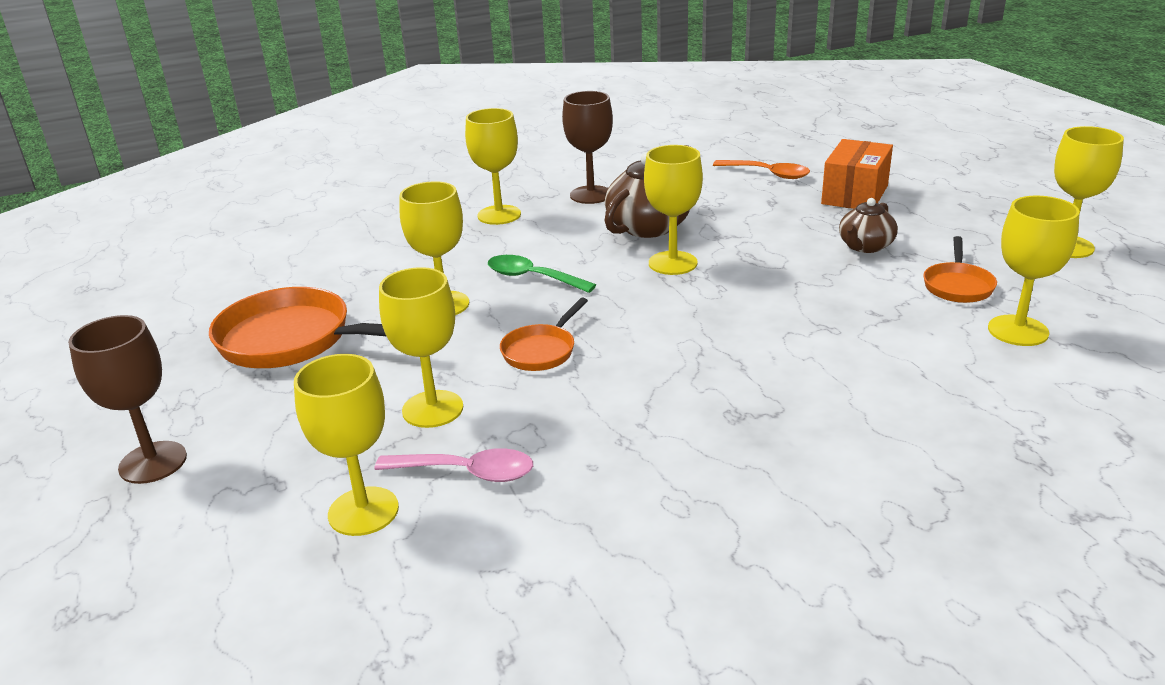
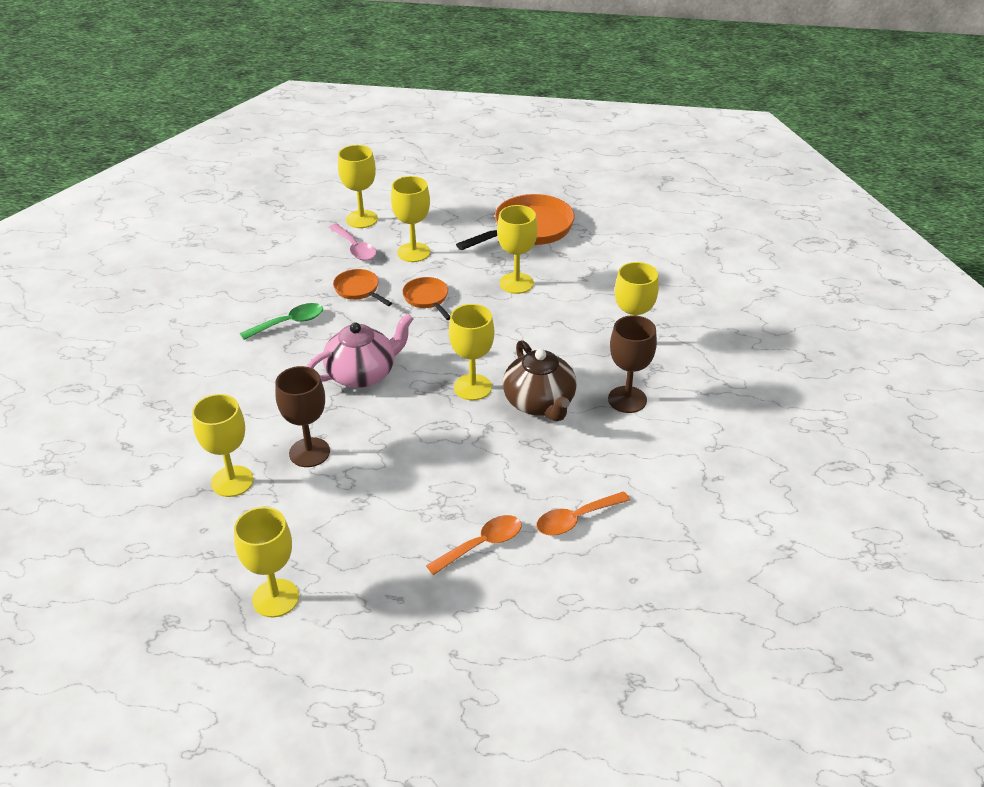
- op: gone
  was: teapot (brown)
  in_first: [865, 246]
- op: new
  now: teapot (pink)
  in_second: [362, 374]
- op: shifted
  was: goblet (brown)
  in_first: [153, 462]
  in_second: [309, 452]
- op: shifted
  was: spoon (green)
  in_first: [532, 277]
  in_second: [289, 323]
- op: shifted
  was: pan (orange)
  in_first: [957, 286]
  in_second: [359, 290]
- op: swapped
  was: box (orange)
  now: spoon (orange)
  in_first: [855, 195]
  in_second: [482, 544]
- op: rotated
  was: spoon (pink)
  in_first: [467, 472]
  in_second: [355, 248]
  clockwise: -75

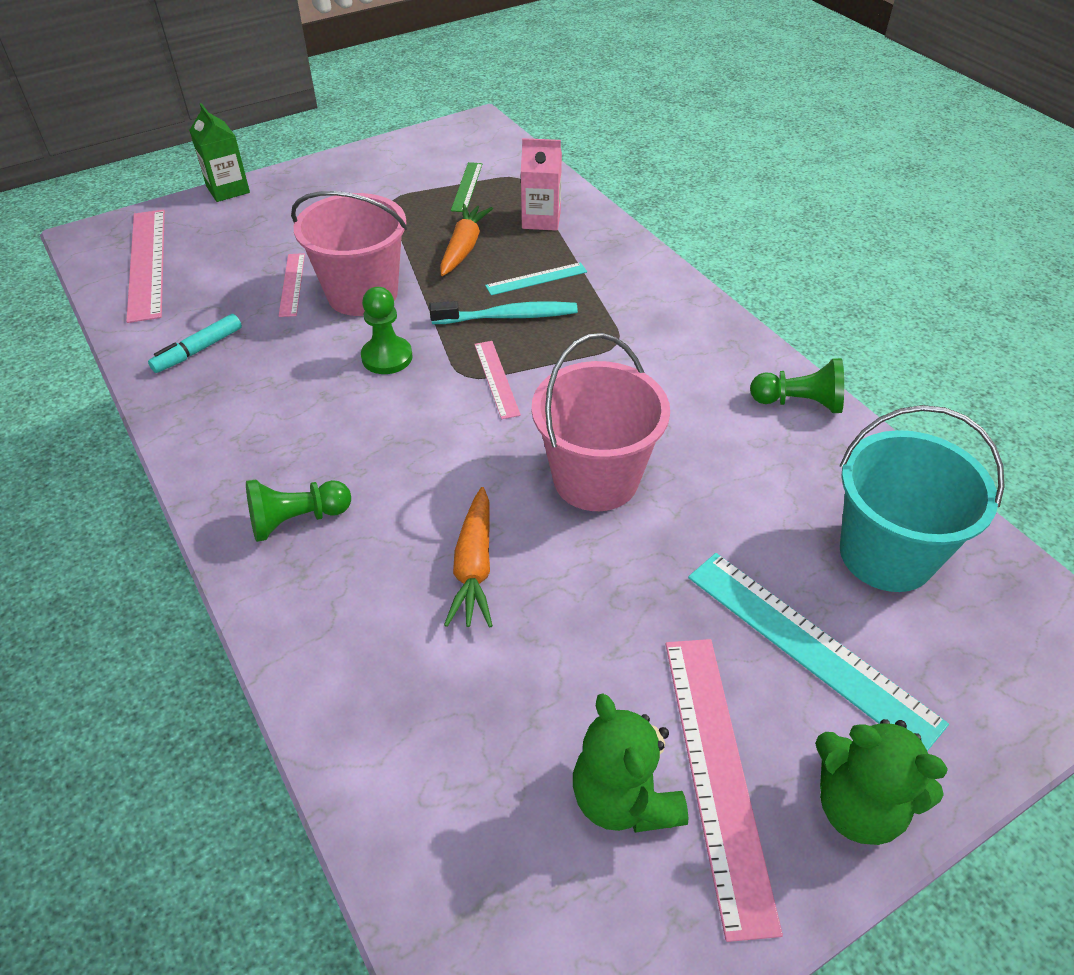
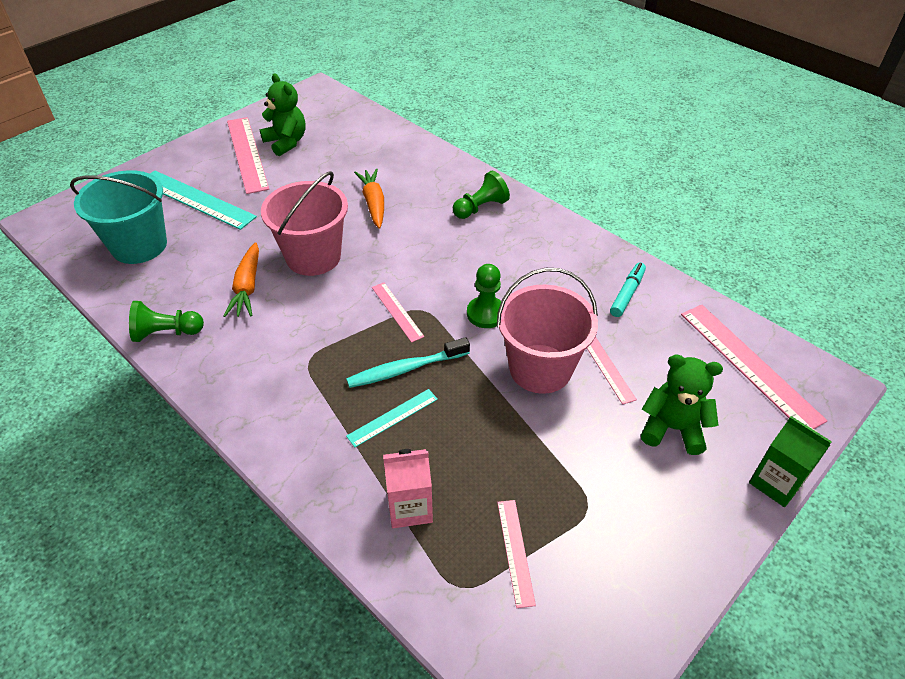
- op: shifted
  was: carrot (orange)
  in_first: [464, 248]
  in_second: [247, 287]
- op: shifted
  was: teddy bear (green)
  in_first: [858, 806]
  in_second: [672, 428]
- op: repainted
  was: ruler (green)
  now: ruler (pink)
  in_first: [467, 187]
  in_second: [515, 551]

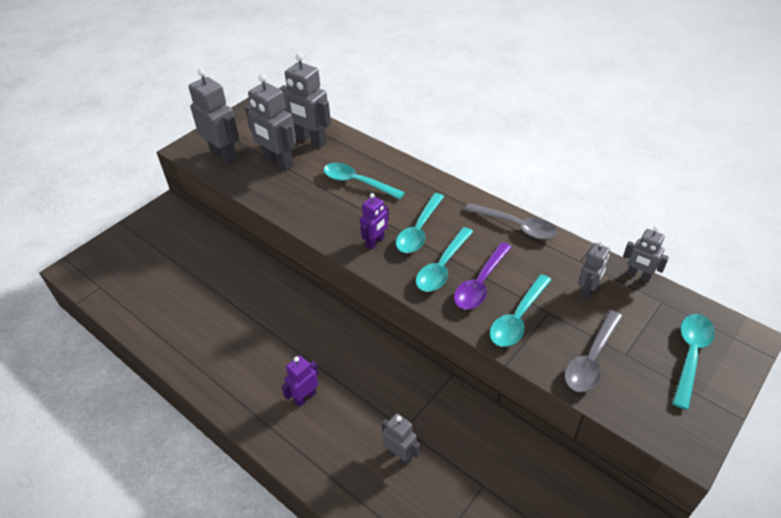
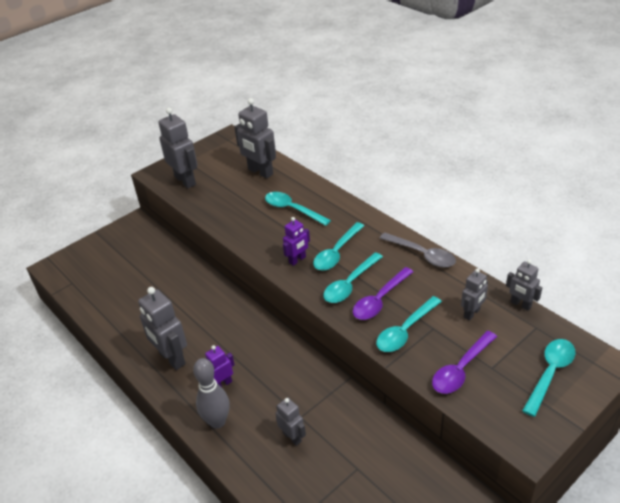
- op: new
  now: bowling pin (grey)
  in_second: [217, 422]
- op: shifted
  was: robot (grey)
  in_first: [278, 162]
  in_second: [171, 358]
- op: repainted
  was: spoon (grey)
  now: spoon (purple)
  in_first: [591, 359]
  in_second: [461, 369]

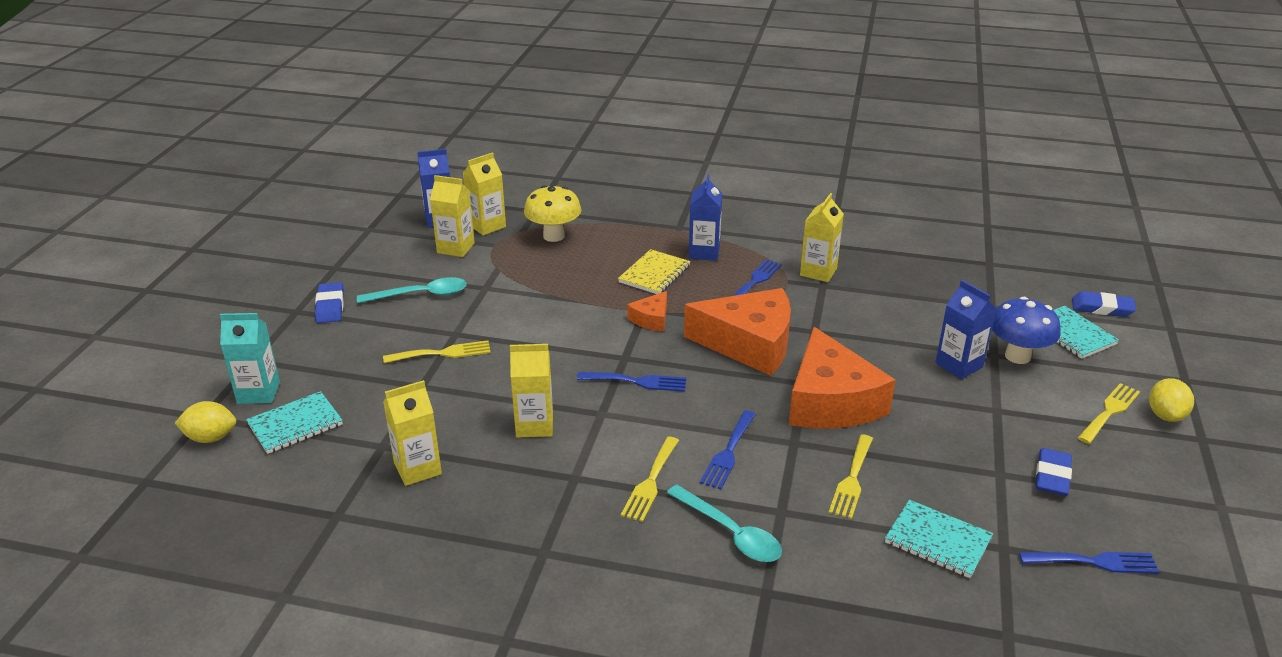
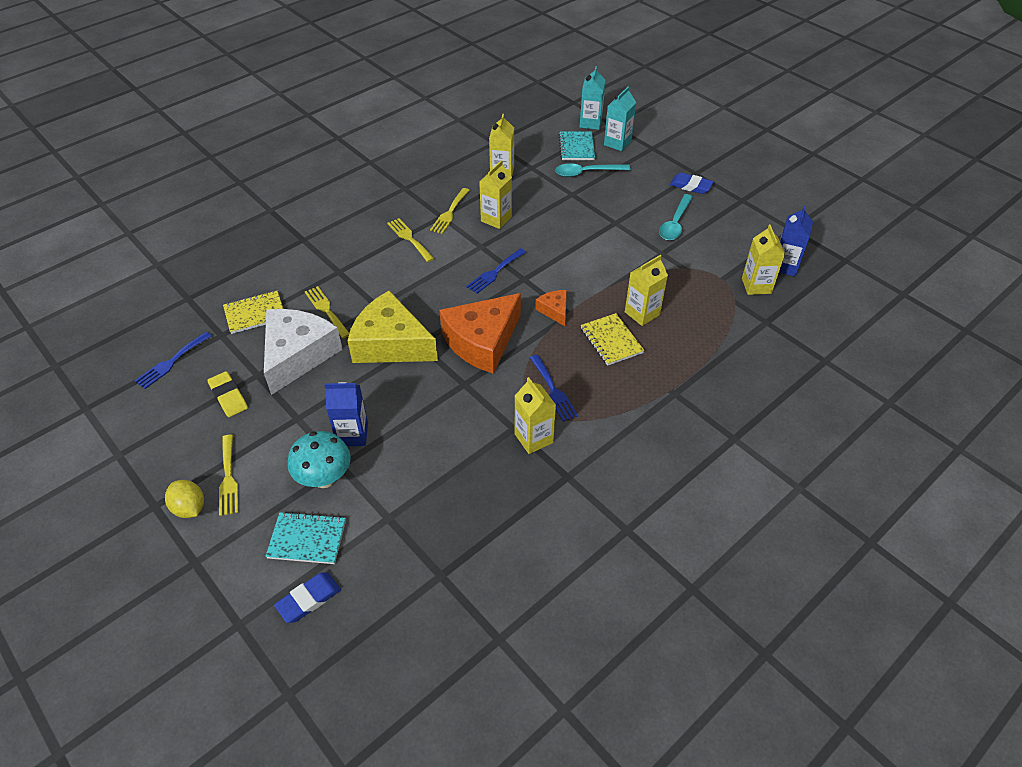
- op: gone
  was: mushroom (yellow)
  in_first: [554, 236]
- op: gone
  was: carton (blue)
  in_first: [704, 252]
- op: gone
  was: fork (blue)
  in_first: [728, 453]
- op: new
  now: cheese (white)
  in_second: [297, 355]
- op: shifted
  was: fork (yellow)
  in_first: [443, 353]
  in_second: [449, 213]
- op: shifted
  was: carton (yellow)
  in_first: [455, 248]
  in_second: [642, 313]
- op: shifted
  was: spoon (turquoise)
  in_first: [730, 533]
  in_second: [586, 173]
- op: swapped
  was: lemon (yellow)
  now: carton (turquoise)
  in_first: [211, 438]
  in_second: [590, 123]
- op: repainted
  was: cheese (orange)
  now: cheese (yellow)
  in_first: [831, 401]
  in_second: [390, 343]
- op: repainted
  was: notebook (turquoise)
  now: notebook (yellow)
  in_first: [937, 541]
  in_second: [255, 313]
- op: repainted
  was: mushroom (blue)
  now: mushroom (turquoise)
  in_first: [1017, 356]
  in_second: [324, 478]
- op: repainted
  was: eraser (blue)
  now: eraser (yellow)
  in_first: [1052, 476]
  in_second: [228, 396]

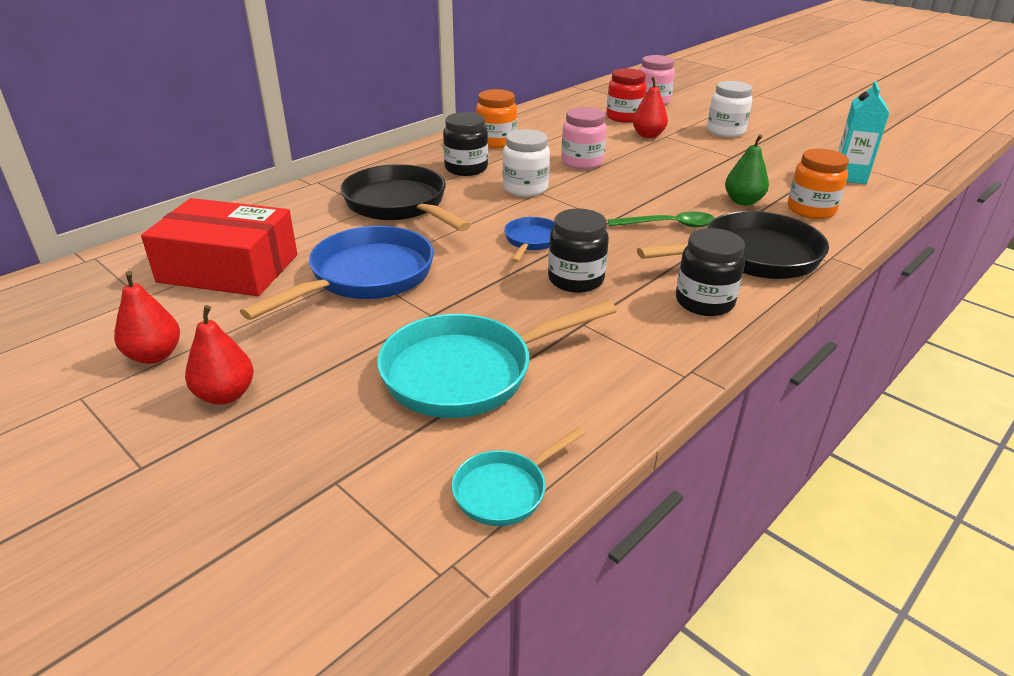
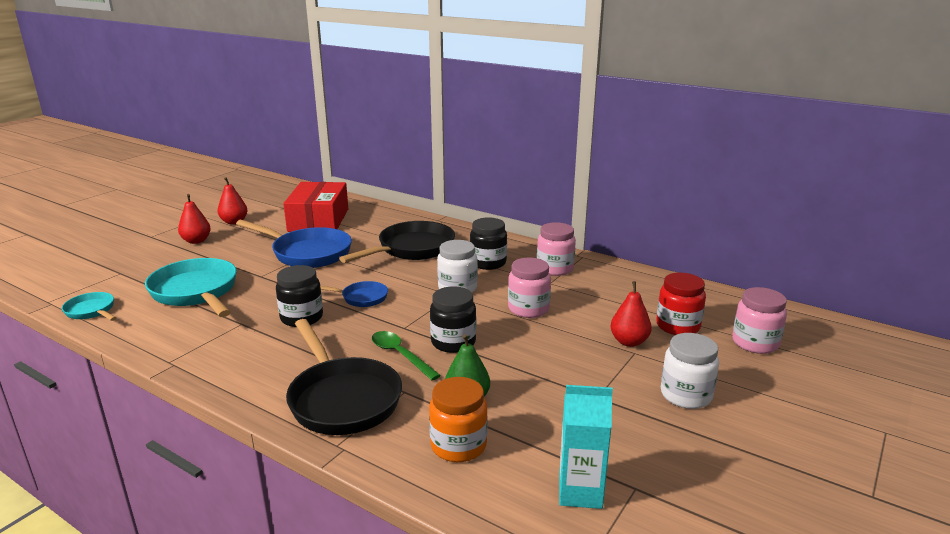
- op: shifted
  was: jar (black)
  in_first: [704, 302]
  in_second: [453, 342]
- op: repainted
  was: jar (orange)
  now: jar (pink)
  in_first: [496, 142]
  in_second: [555, 268]
- op: rotated
  was: spoon (green)
  in_first: [668, 225]
  in_second: [400, 355]
  clockwise: 150

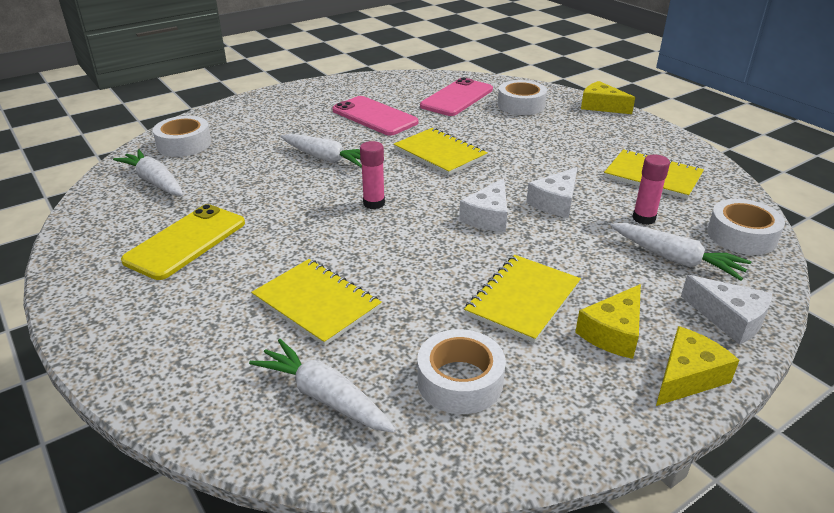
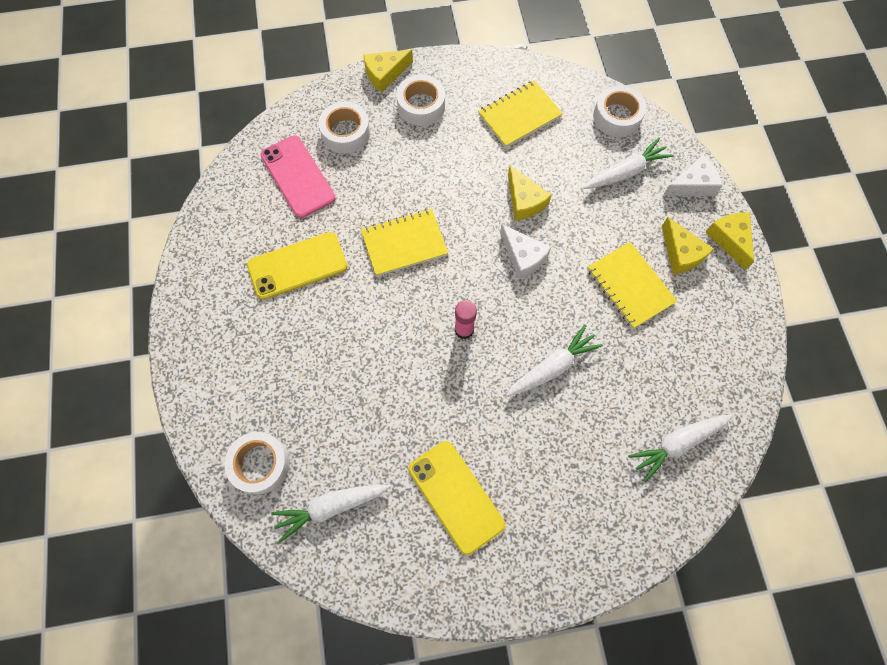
- op: gone
  was: notebook (yellow)
  in_first: [316, 303]
- op: gone
  was: glue stick (pink)
  in_first: [643, 218]
- op: shifted
  was: carrot (white)
  in_first: [326, 158]
  in_second: [552, 367]
- op: shifted
  was: tape (white)
  in_first: [460, 381]
  in_second: [421, 106]
- op: repainted
  was: phone (pink)
  now: phone (yellow)
  in_first: [374, 116]
  in_second: [297, 266]
- op: repainted
  was: cheese (white)
  now: cheese (yellow)
  in_first: [555, 202]
  in_second: [524, 201]

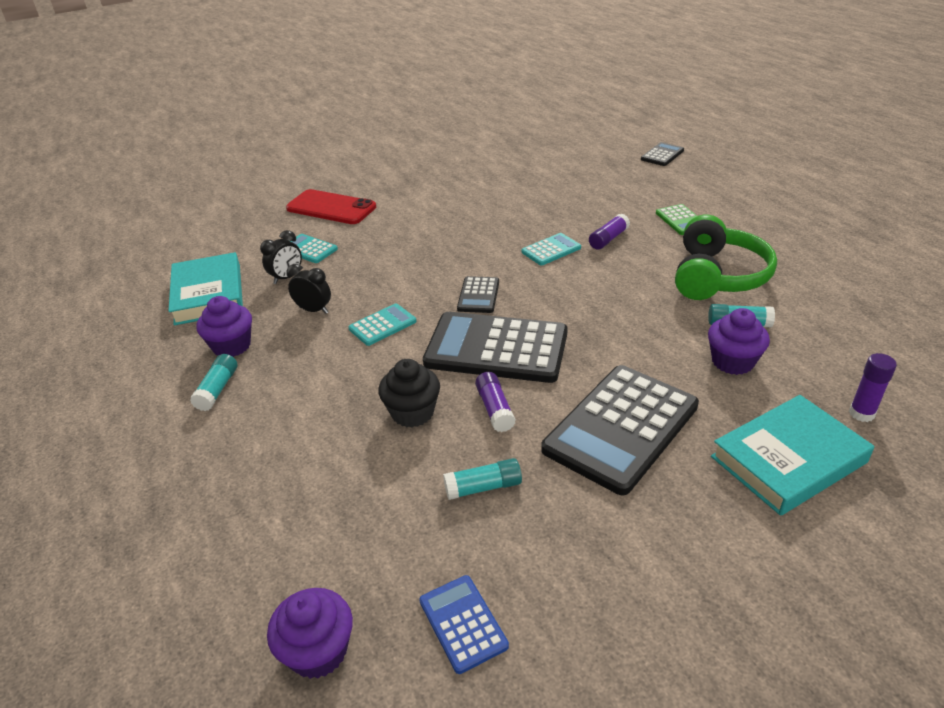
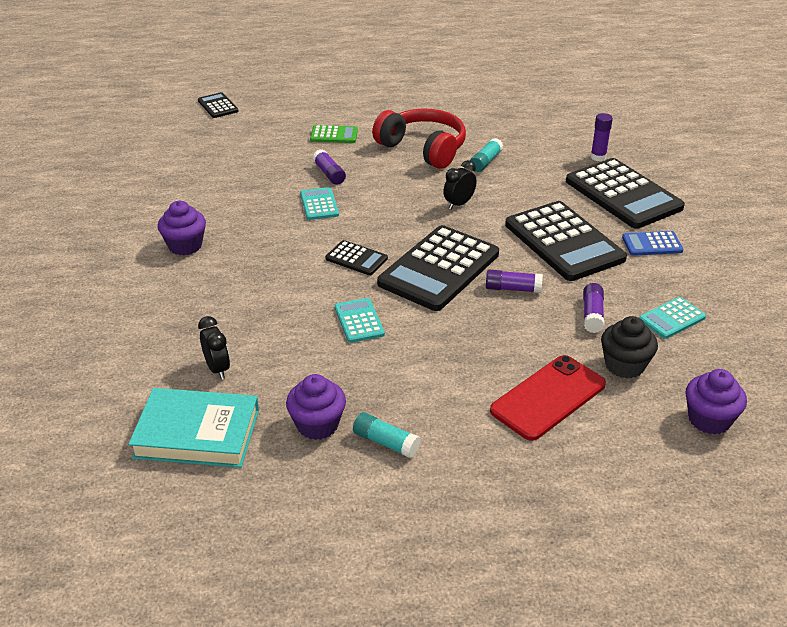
- op: shifted
  was: phone (red)
  in_first: [331, 208]
  in_second: [548, 397]
- op: shifted
  was: clock (black)
  in_first: [314, 310]
  in_second: [459, 204]
- op: shifted
  was: calculator (turquoise)
  in_first: [309, 249]
  in_second: [672, 318]
- op: shifted
  was: cupcake (black)
  in_first: [412, 412]
  in_second: [624, 365]
- op: shifted
  was: calculator (blue)
  in_first: [463, 623]
  in_second: [652, 244]
- op: shifted
  was: cupcake (purple)
  in_first: [732, 362]
  in_second: [185, 246]
- op: swapped
  was: book (turquoise)
  now: calculator (black)
  in_first: [788, 459]
  in_second: [623, 194]
- op: repainted
  was: glue stick (turquoise)
  now: glue stick (purple)
  in_first: [483, 487]
  in_second: [592, 314]
- op: repainted
  was: headphones (green)
  now: headphones (red)
  in_first: [717, 276]
  in_second: [423, 149]

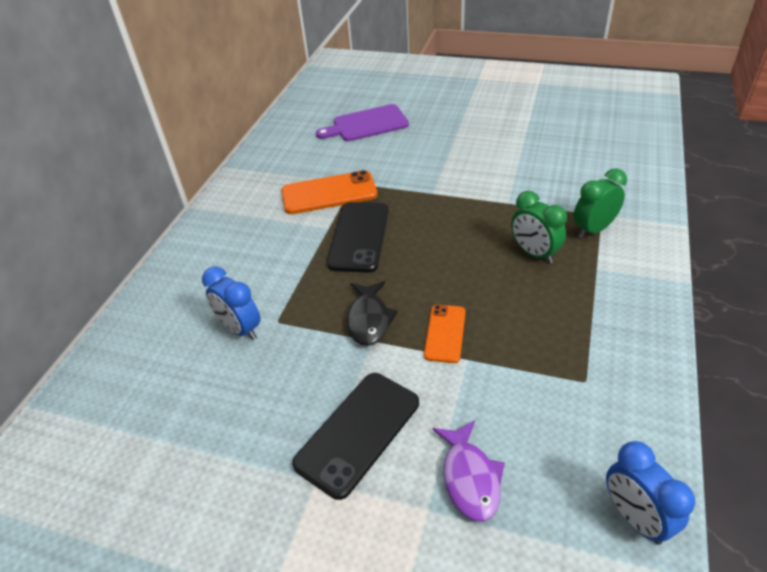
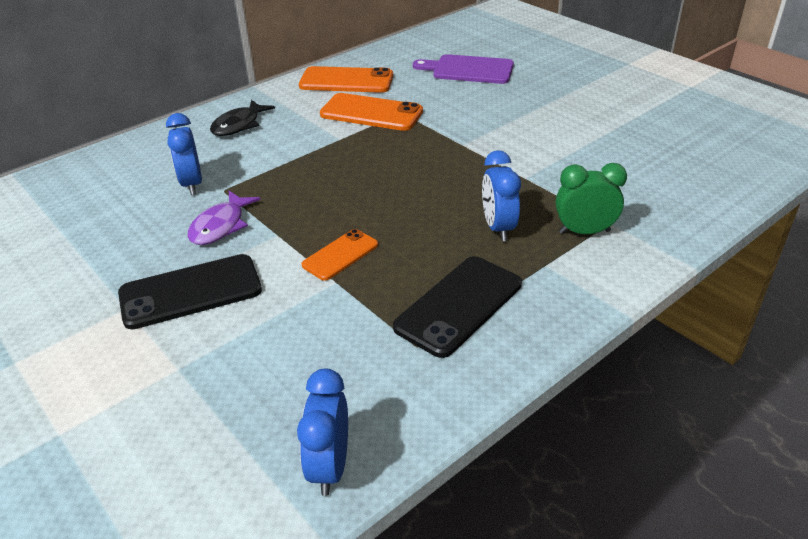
- op: new
  now: phone (orange)
  in_second: [346, 81]
- op: shifted
  was: phone (black)
  in_first: [359, 237]
  in_second: [459, 305]
- op: shifted
  was: fish (black)
  in_first: [369, 319]
  in_second: [239, 125]
- op: shifted
  was: fish (purple)
  in_first: [470, 478]
  in_second: [220, 226]
- op: repainted
  was: clock (green)
  now: clock (blue)
  in_first: [534, 253]
  in_second: [498, 228]

